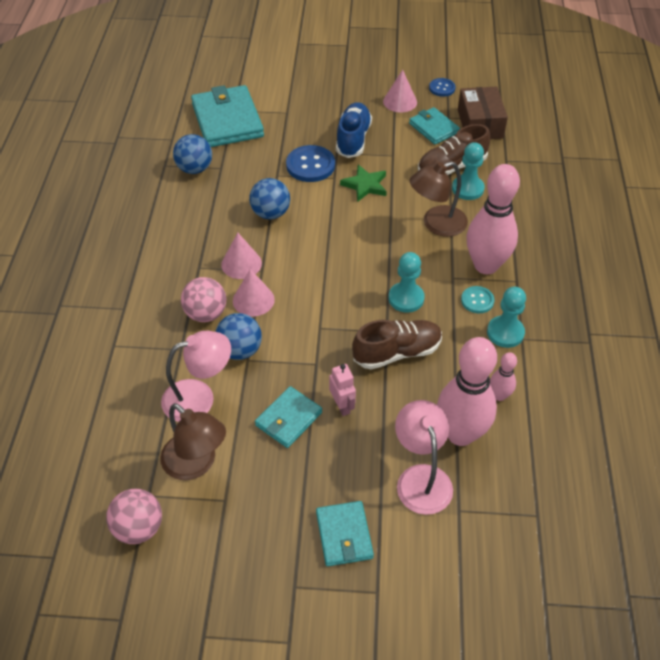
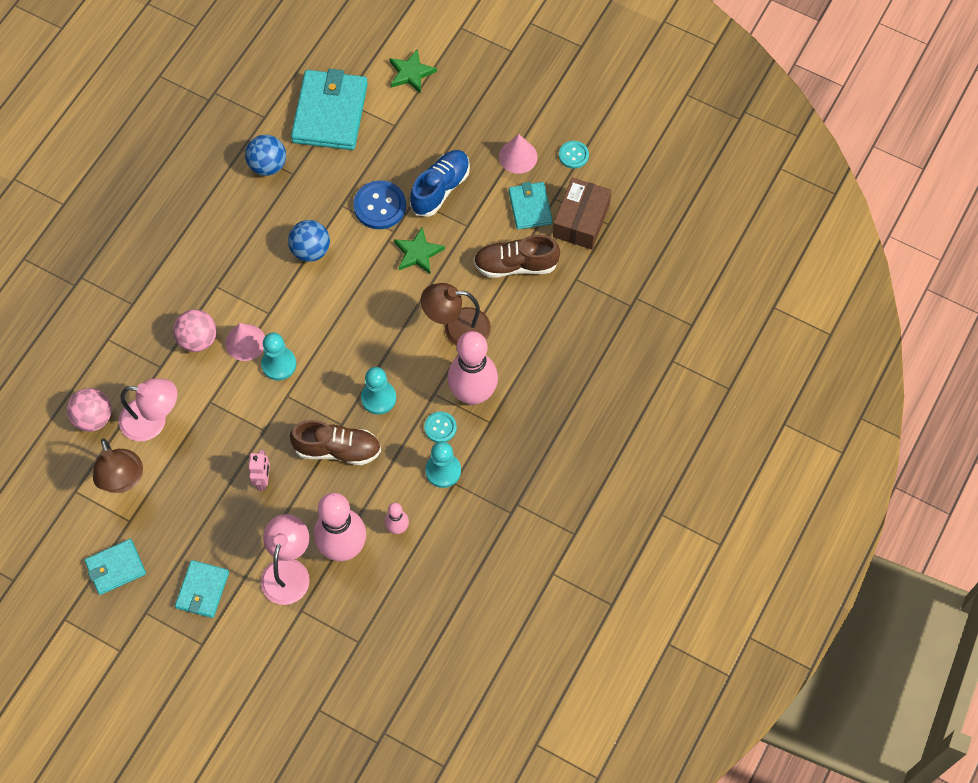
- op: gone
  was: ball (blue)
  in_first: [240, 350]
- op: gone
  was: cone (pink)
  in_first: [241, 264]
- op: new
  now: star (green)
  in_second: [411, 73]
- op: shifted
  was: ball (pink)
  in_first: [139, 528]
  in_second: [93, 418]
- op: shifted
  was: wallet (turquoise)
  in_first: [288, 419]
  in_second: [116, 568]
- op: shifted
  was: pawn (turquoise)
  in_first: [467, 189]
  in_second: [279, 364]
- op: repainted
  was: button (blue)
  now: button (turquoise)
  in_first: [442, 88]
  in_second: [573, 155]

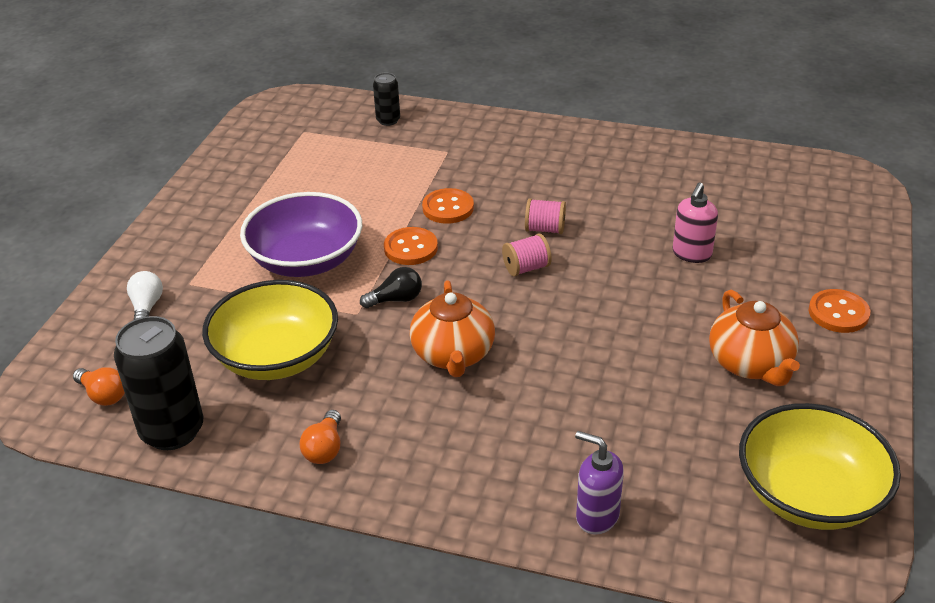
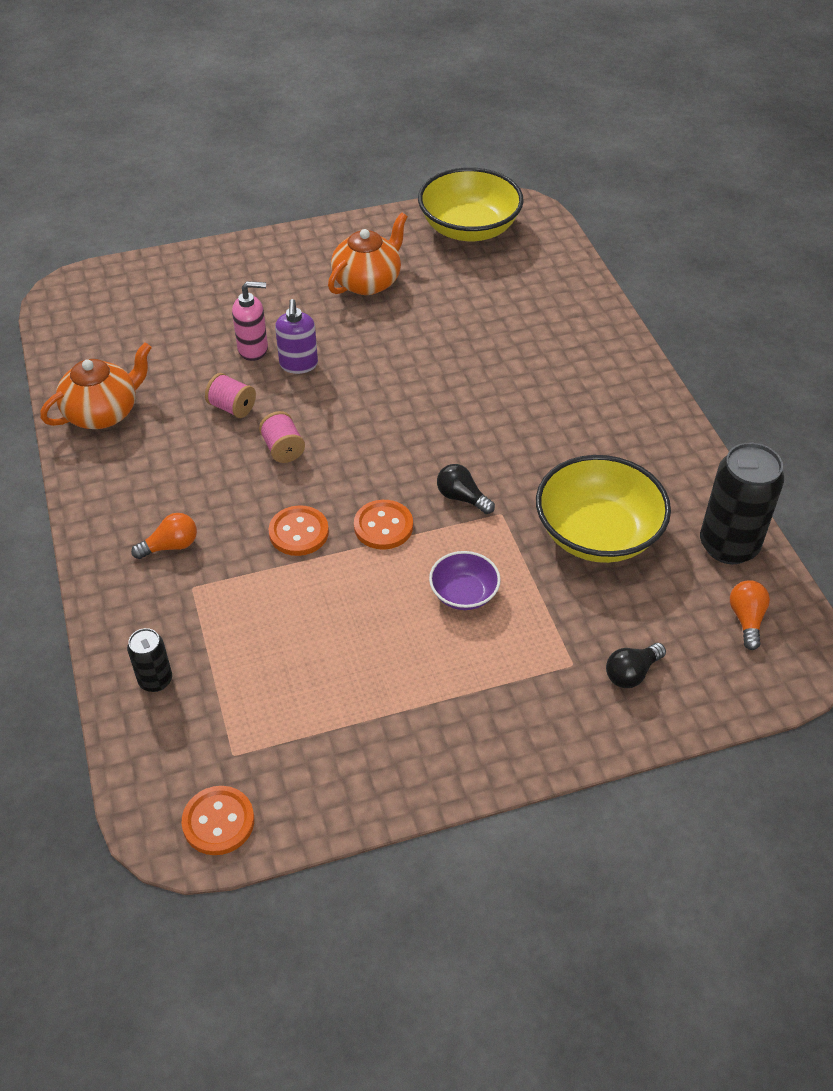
- op: shifted
  was: light bulb (orange)
  in_first: [324, 449]
  in_second: [171, 546]
- op: shifted
  was: teapot (orange)
  in_first: [453, 355]
  in_second: [103, 413]
- op: shifted
  was: spool (pink)
  in_first: [526, 268]
  in_second: [232, 407]
- op: shifted
  was: soap dispenser (purple)
  in_first: [597, 516]
  in_second: [298, 365]
- op: shifted
  was: button (orange)
  in_first: [838, 313]
  in_second: [218, 822]
- op: repainted
  was: light bulb (white)
  now: light bulb (black)
  in_first: [147, 307]
  in_second: [631, 673]
- op: scaled
  was: bowl (purple)
  in_first: [306, 260]
  in_second: [464, 593]
  ratio: 0.52

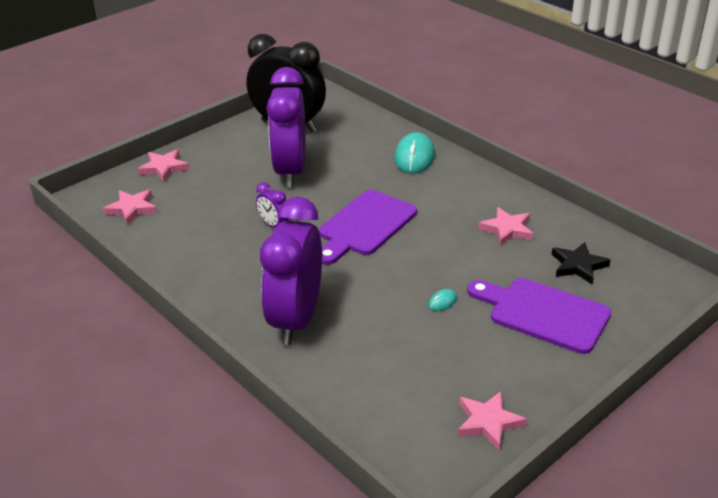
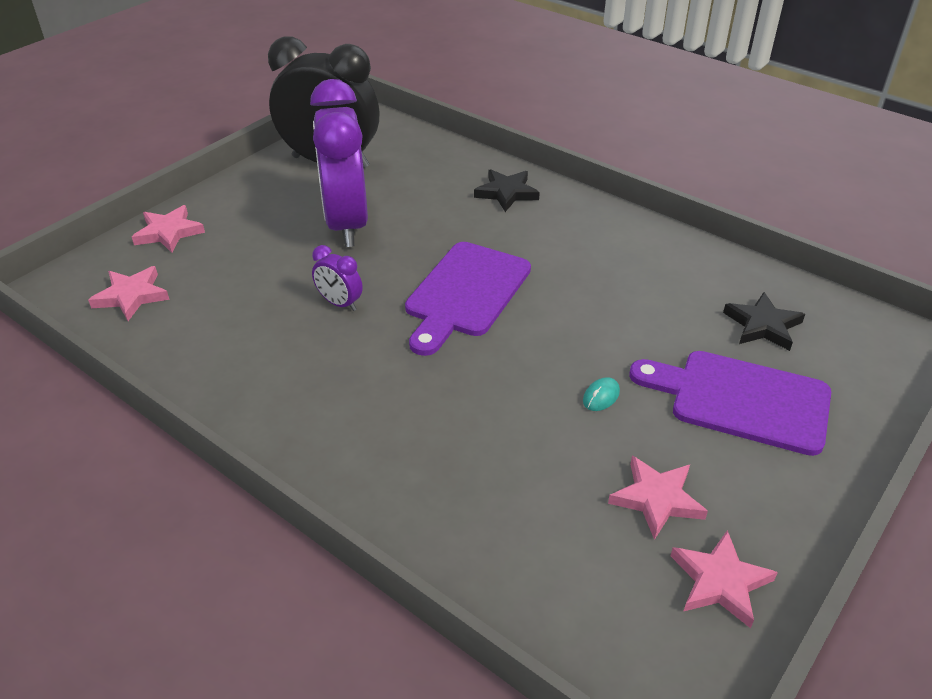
- op: gone
  was: clock (purple)
  in_first: [296, 319]
- op: shifted
  was: star (pink)
  in_first: [507, 229]
  in_second: [656, 499]
- op: swapped
  was: mouse (turquoise)
  now: star (black)
  in_first: [414, 157]
  in_second: [506, 193]

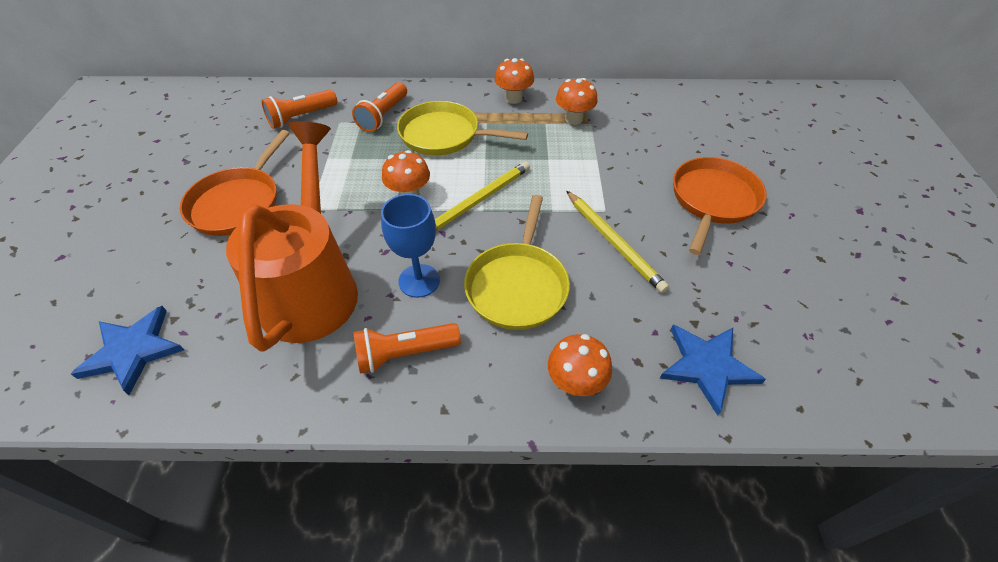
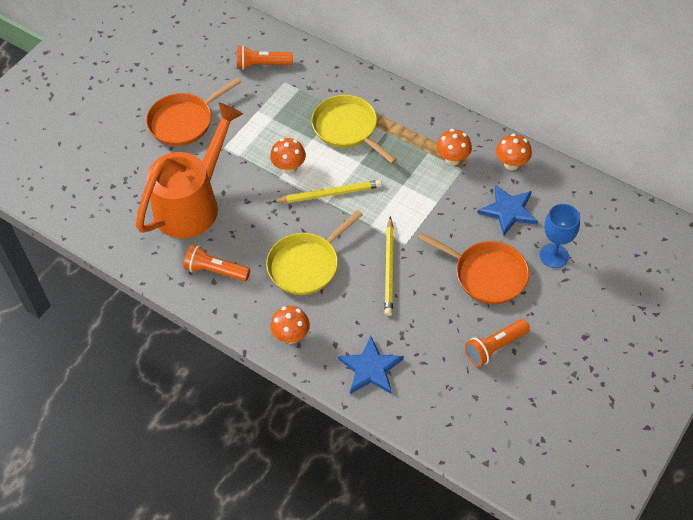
- op: shifted
  was: star (blue)
  in_first: [133, 351]
  in_second: [508, 211]
- op: shifted
  was: flashlight (orange)
  in_first: [383, 116]
  in_second: [495, 347]
- op: shifted
  was: goblet (blue)
  in_first: [419, 281]
  in_second: [554, 256]
- op: shifted
  was: mushroom (orange)
  in_first: [513, 98]
  in_second: [511, 164]
- op: rotated
  was: pan (orange)
  in_first: [713, 200]
  in_second: [487, 274]
  clockwise: 60

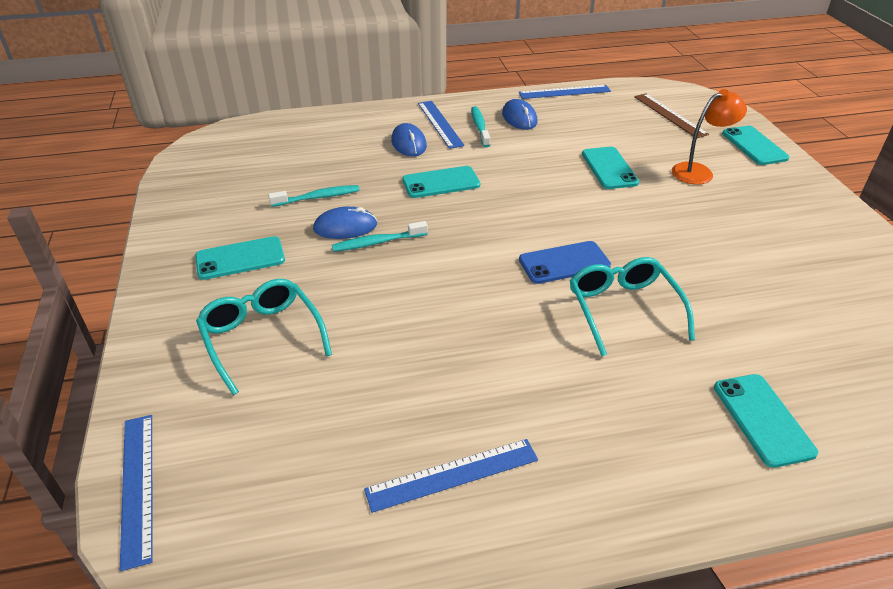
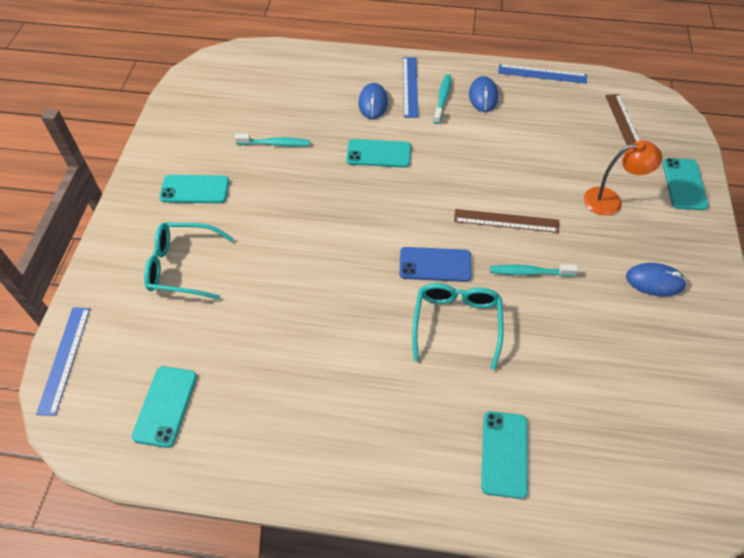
- op: gone
  was: ruler (blue)
  in_first: [452, 474]
- op: new
  now: ruler (brown)
  in_second: [506, 221]
- op: shifted
  was: mouse (blue)
  in_first: [345, 227]
  in_second: [654, 281]
- op: shifted
  was: toothbrush (turquoise)
  in_first: [377, 242]
  in_second: [529, 272]
- op: shifted
  was: phone (turquoise)
  in_first: [609, 168]
  in_second: [165, 406]
- op: rotated
  was: glasses (turquoise)
  in_first: [262, 337]
  in_second: [182, 266]
  clockwise: -75

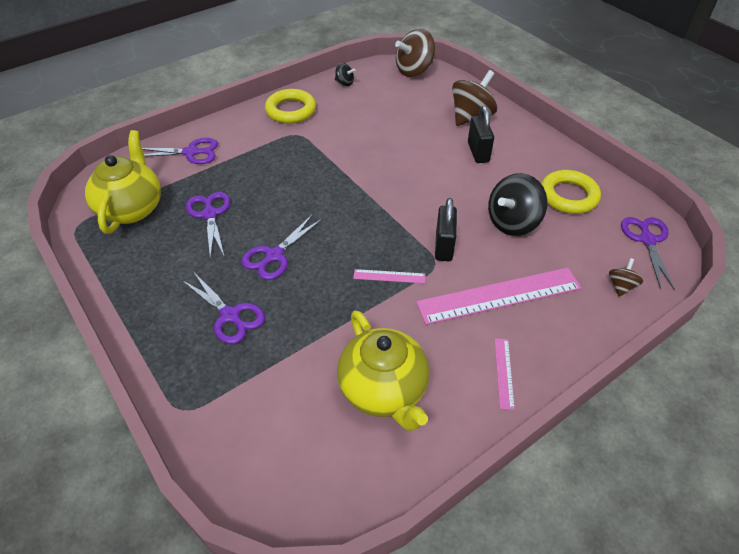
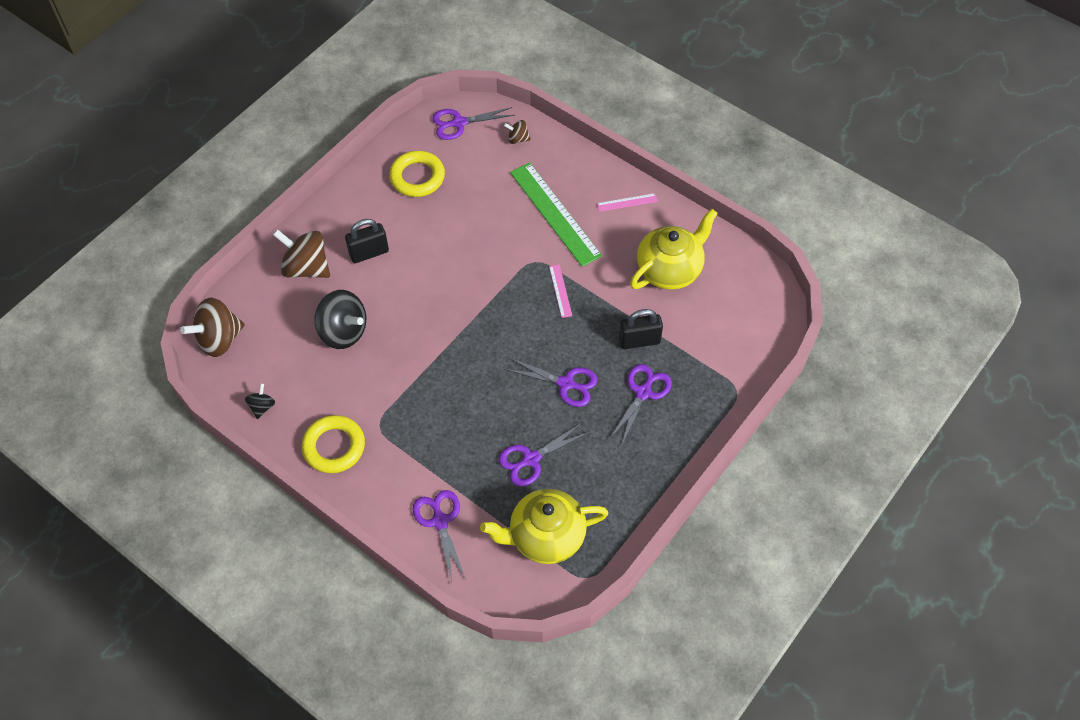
- op: shifted
  was: padlock (black)
  in_first: [444, 246]
  in_second: [639, 341]
- op: shifted
  was: spinning top (black)
  in_first: [512, 223]
  in_second: [343, 332]
- op: repainted
  was: ruler (pink)
  now: ruler (green)
  in_first: [499, 296]
  in_second: [555, 213]
- op: rotated
  was: spinning top (brown)
  in_first: [414, 70]
  in_second: [219, 339]
  clockwise: 105

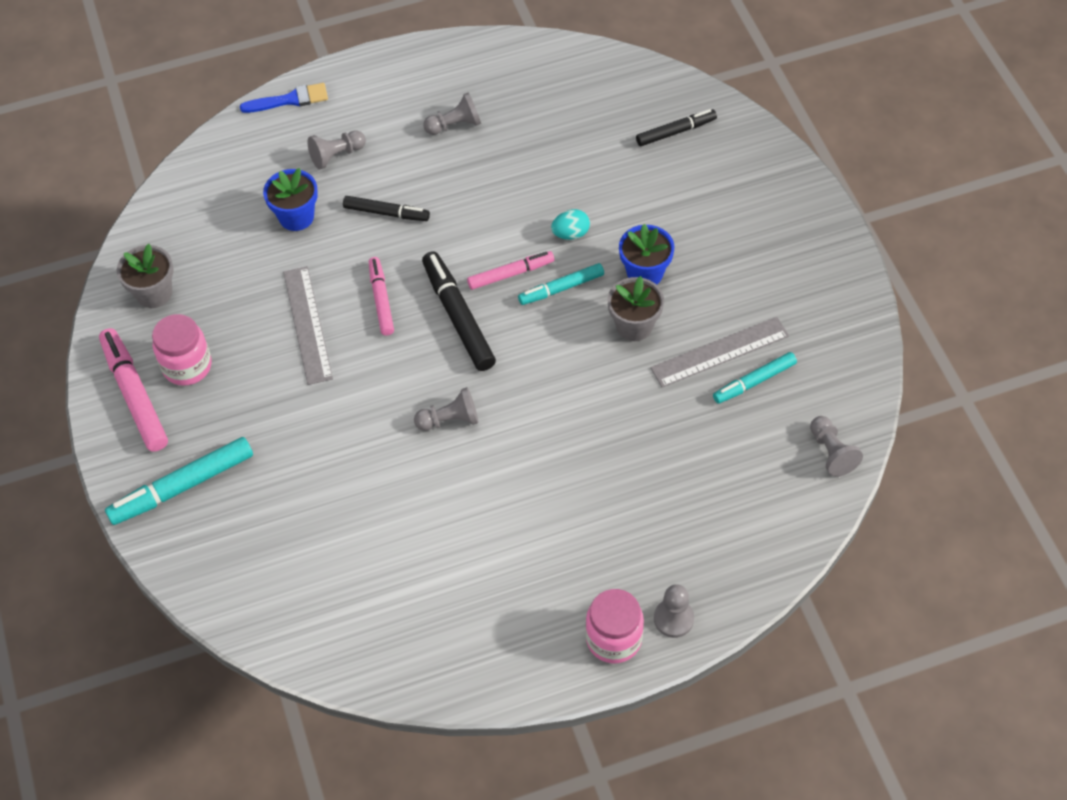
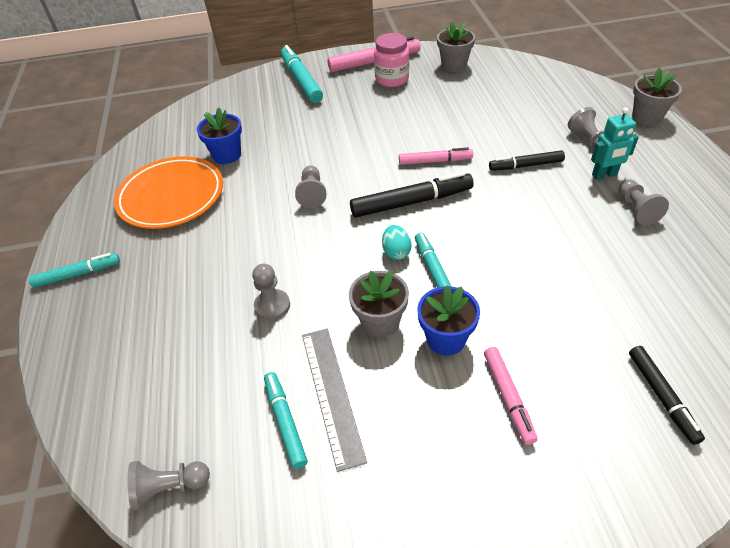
- op: gone
  was: ruler (grey)
  in_first: [307, 325]
- op: new
  now: plate (orange)
  in_second: [171, 197]
- op: new
  now: robot (turquoise)
  in_second: [604, 175]
- op: shifted
  was: flower pot (blue)
  in_first: [296, 217]
  in_second: [227, 155]
- op: shifted
  was: marker (pink)
  in_first: [510, 274]
  in_second: [508, 397]
- op: shifted
  was: egg (turquoise)
  in_first: [570, 234]
  in_second: [396, 252]
- op: shifted
  was: pawn (grey)
  in_first: [673, 619]
  in_second: [272, 306]
- op: swapped
  was: brush (blue)
  now: flower pot (grey)
  in_first: [290, 100]
  in_second: [647, 117]
- op: swapped
  was: jar (pink)
  now: marker (turquoise)
  in_first: [613, 639]
  in_second: [78, 274]
- op: rotated
  was: marker (black)
  in_first: [386, 213]
  in_second: [526, 165]
  clockwise: 60

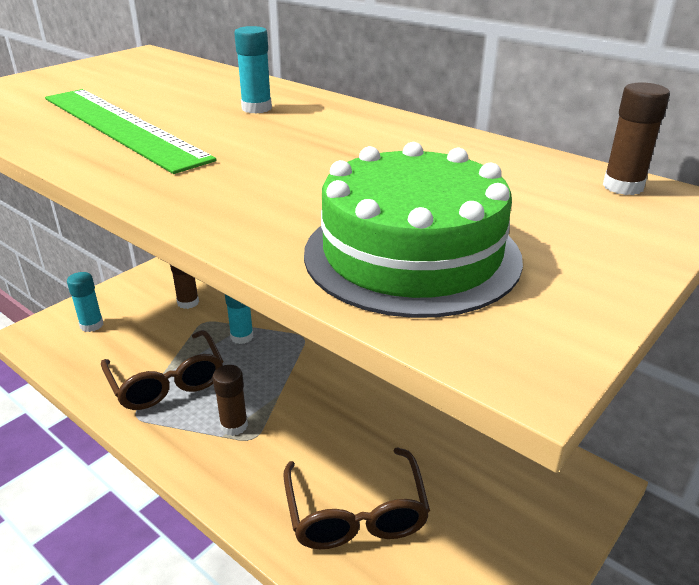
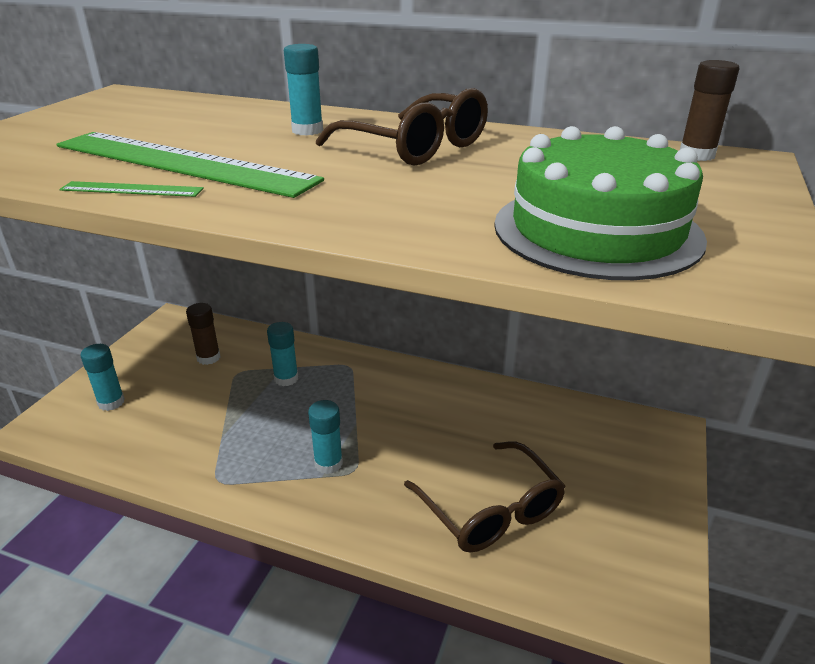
- op: new
  now: ruler (green)
  in_second: [132, 189]
- op: shifted
  was: glasses (brown)
  in_first: [167, 381]
  in_second: [414, 147]
- op: repainted
  was: glue stick (brown)
  now: glue stick (turquoise)
  in_first: [234, 425]
  in_second: [328, 463]

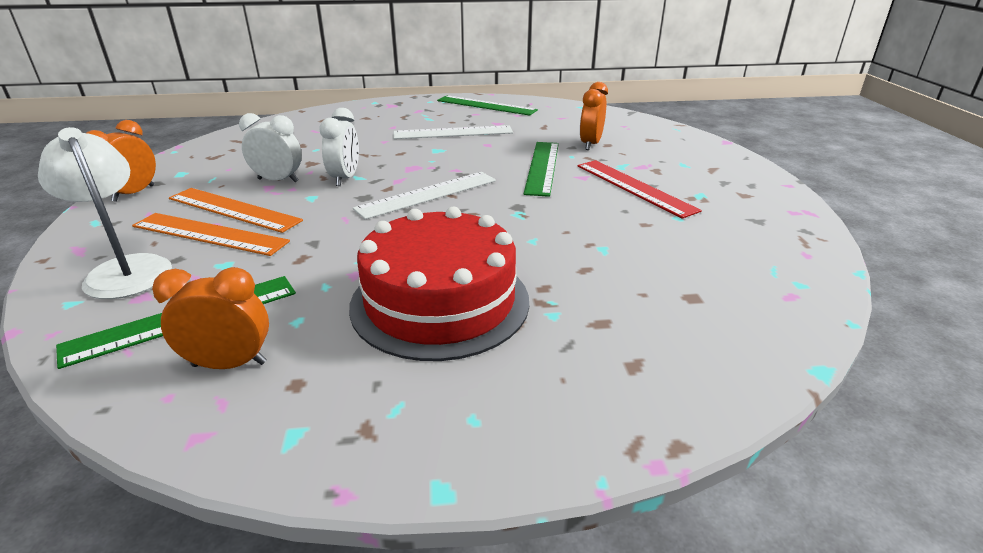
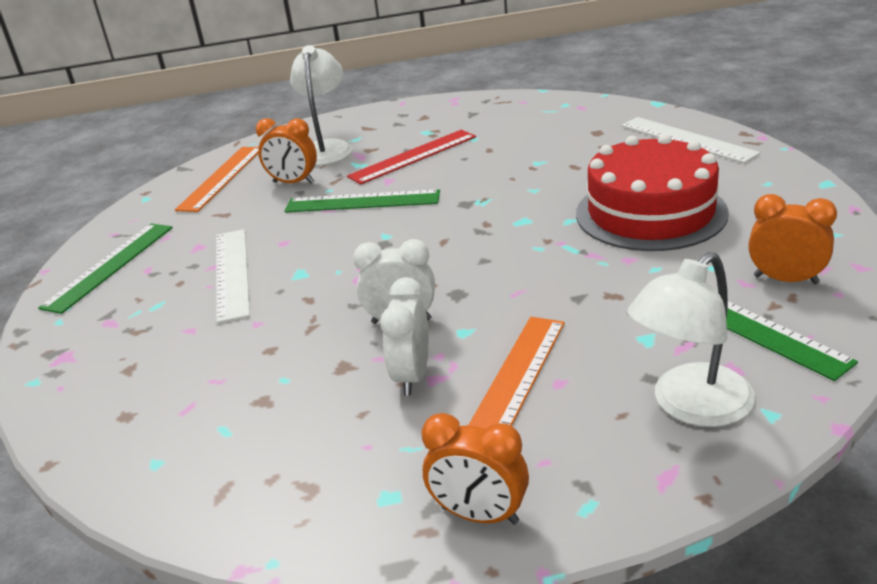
- op: new
  now: lamp (white)
  in_second: [326, 148]
- op: shifted
  was: ruler (orange)
  in_first: [209, 234]
  in_second: [221, 178]
- op: shifted
  was: ruler (white)
  in_first: [427, 194]
  in_second: [687, 139]
- op: rotated
  was: clock (orange)
  in_first: [229, 364]
  in_second: [786, 280]
  clockwise: 120

